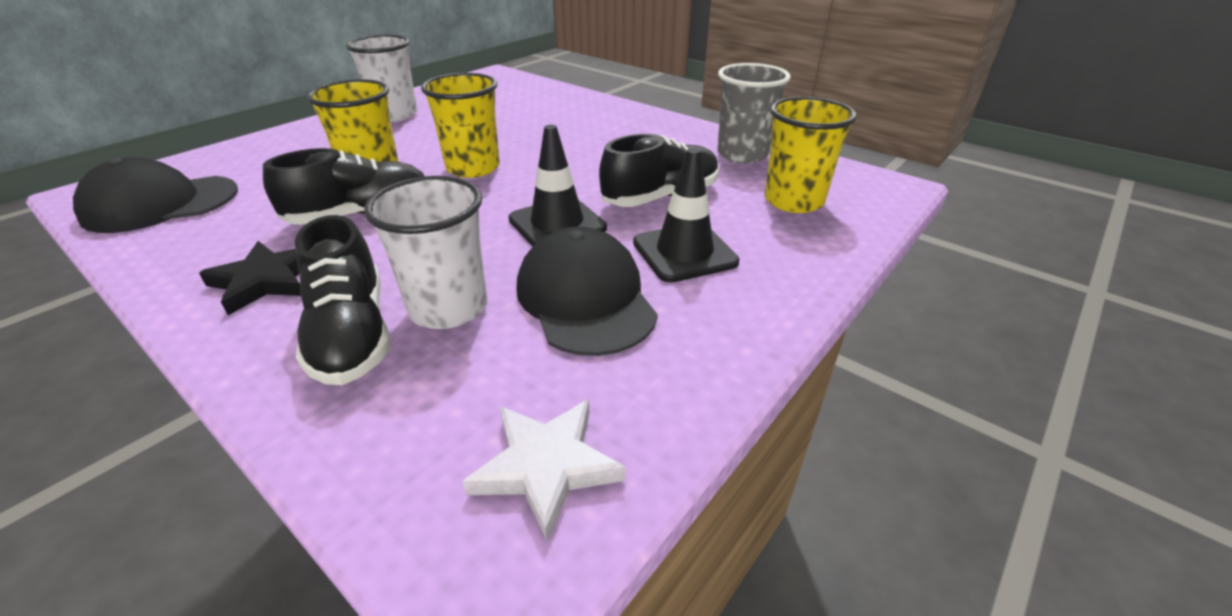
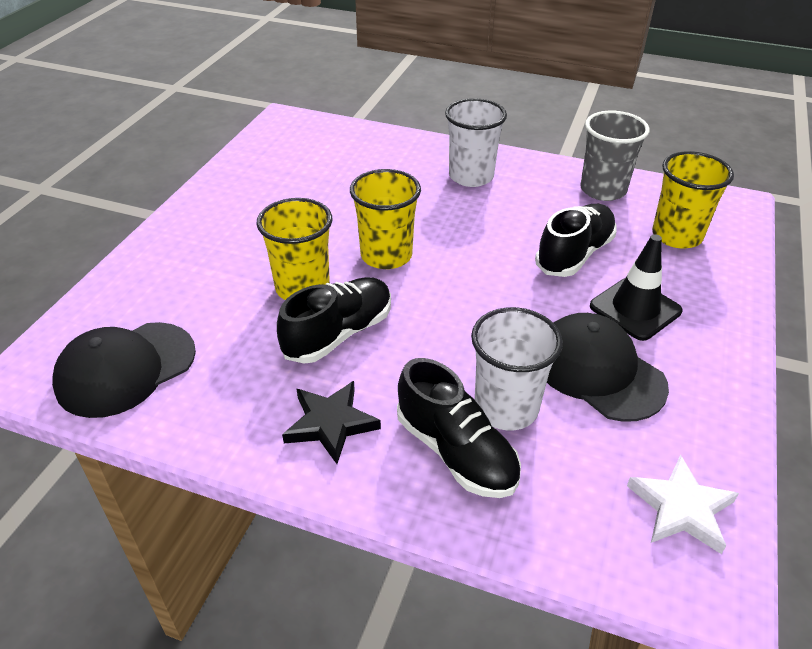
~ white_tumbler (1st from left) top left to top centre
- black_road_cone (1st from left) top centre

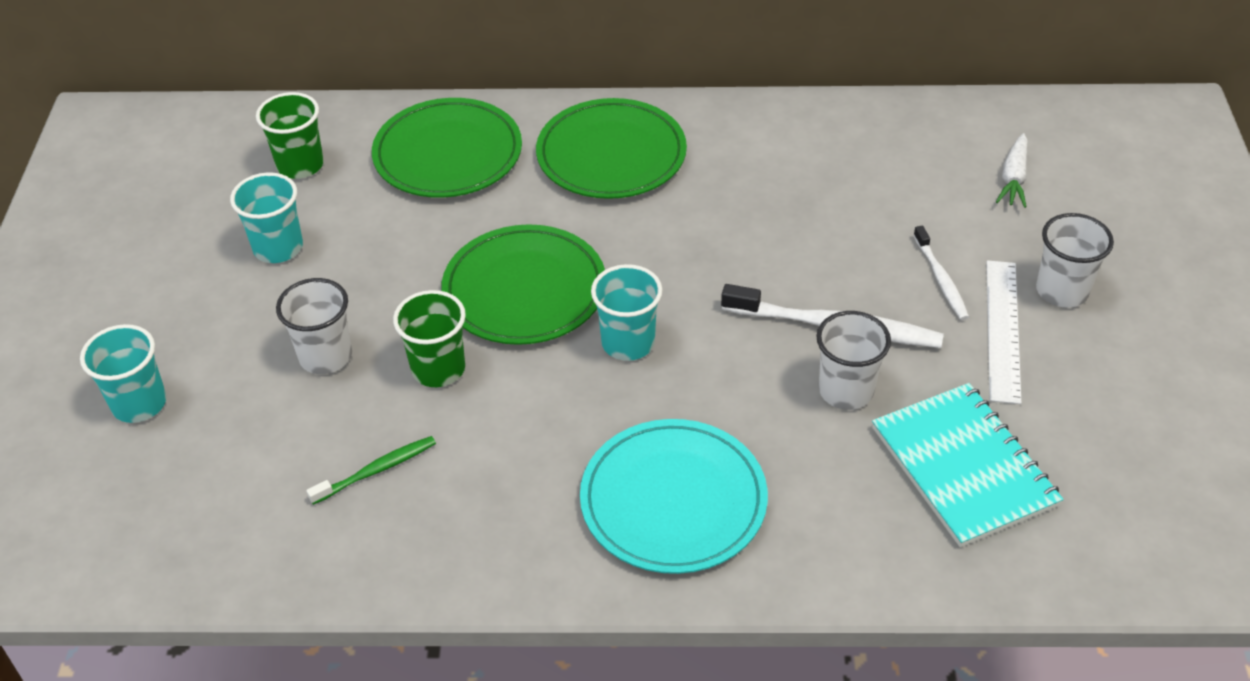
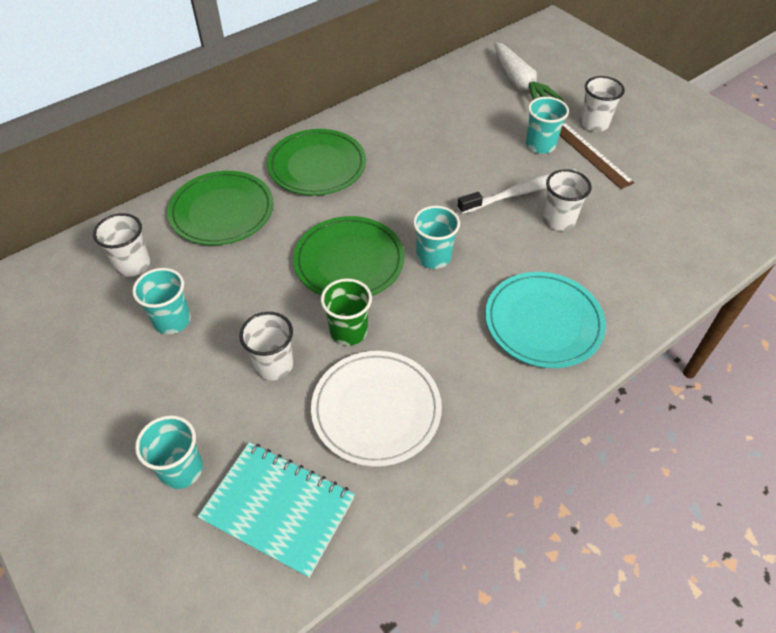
~ green_tumbler (1st from left) top left to white_tumbler (1st from left) middle left
~ teal_notepad bottom right to bottom centre
~ green_dental_brush bottom left to white_plate centre
~ white_toy_carrot top right = top right x1.78
~ white_dental_brush (2nd from left) middle right to teal_tumbler (4th from left) top right
~ white_straightedge middle right to russet_straightedge top right

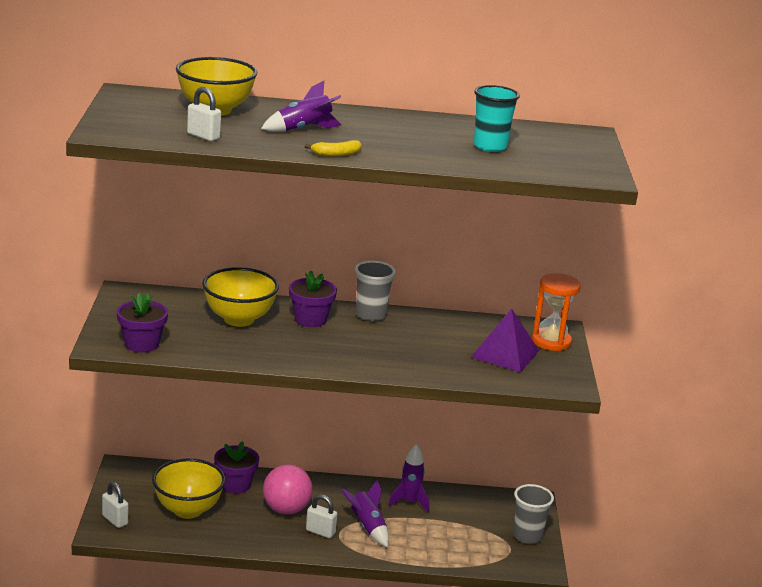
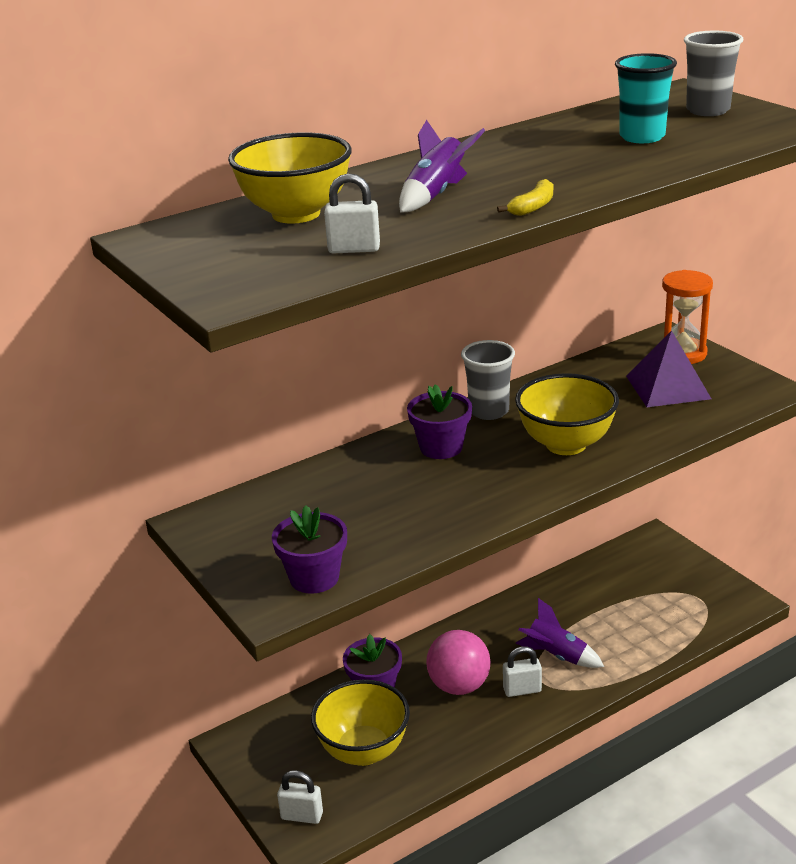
~ yellow_bowl (3rd from left) middle left to middle right
~ gray_tumbler (2nd from left) bottom right to top right
- royal_purple_toy_rocket (3rd from left) bottom centre

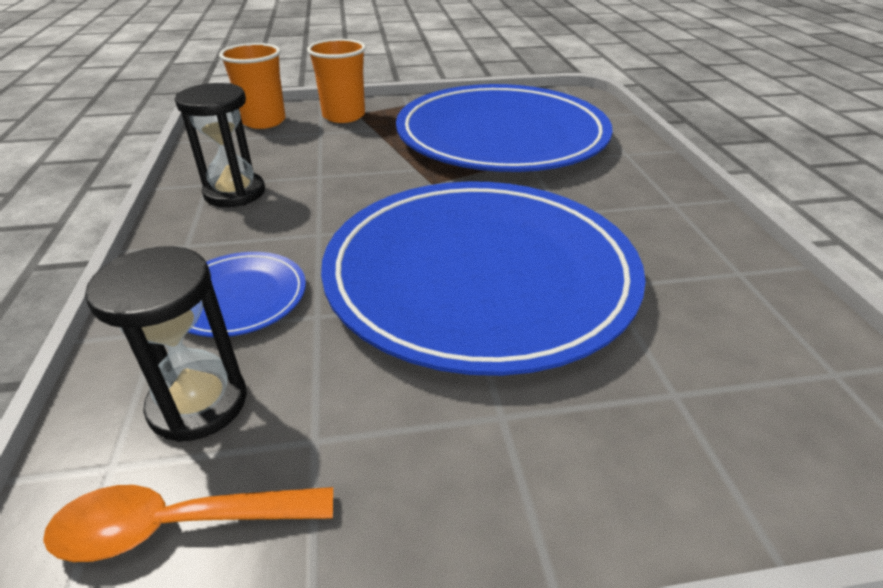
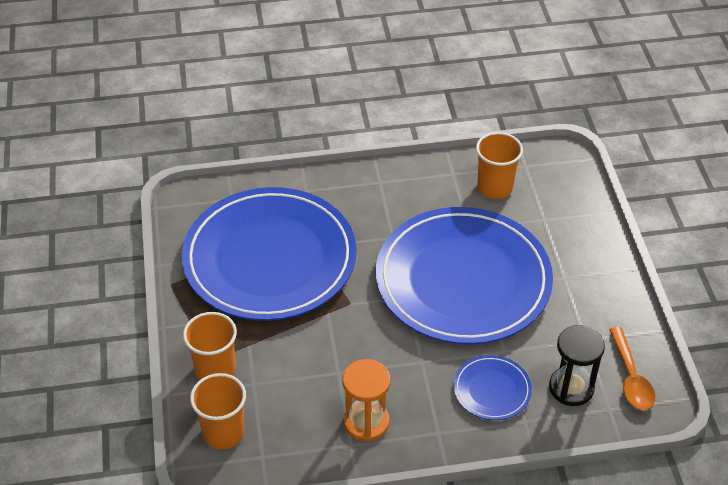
~ black_sandglass (2nd from left) top left to bright_orange_sandglass bottom centre
+ bright_orange_tumbler (3rd from left) middle right

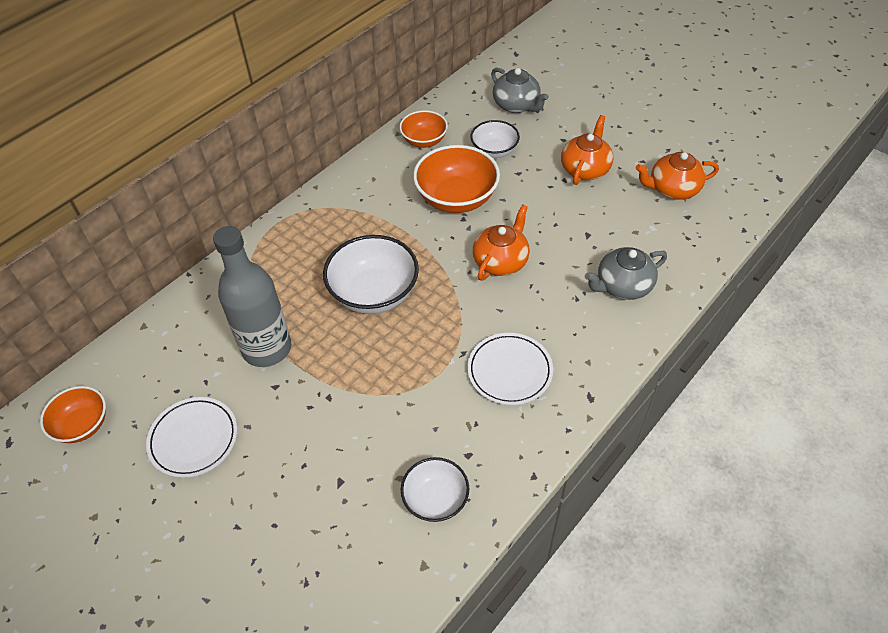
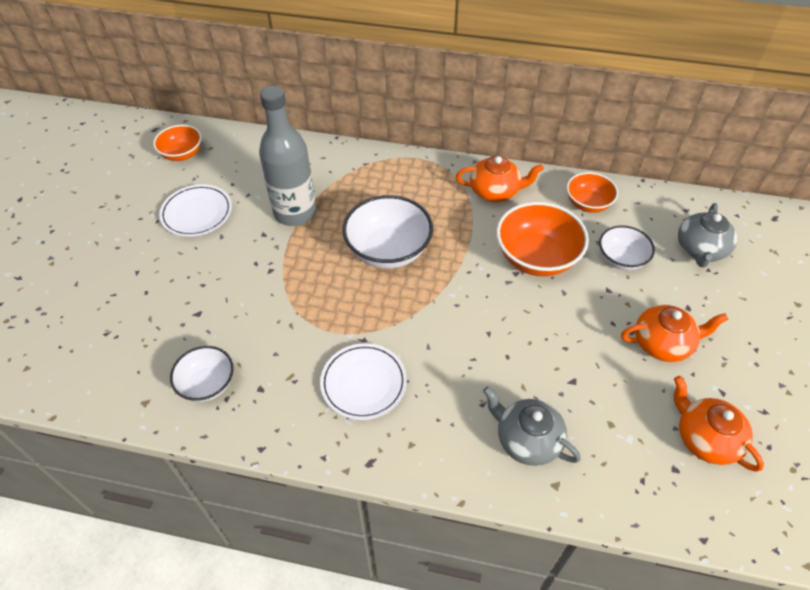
~ bright_orange_tea_pot (1st from left) centre to top centre

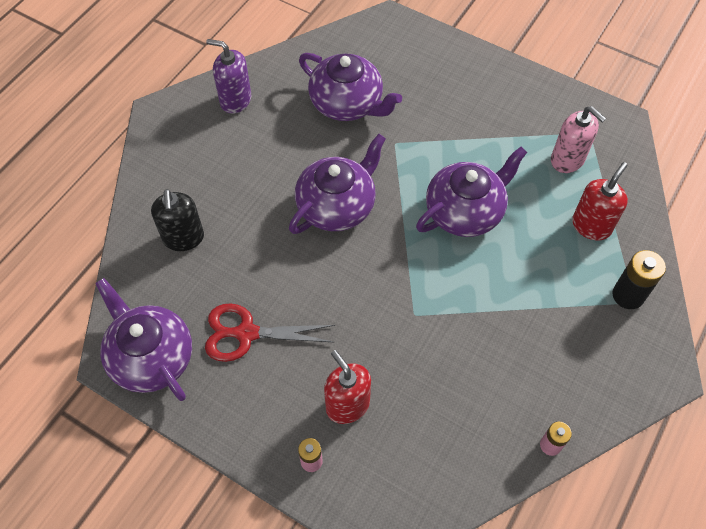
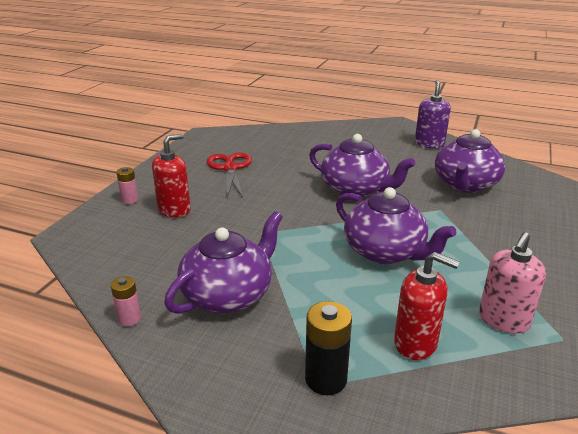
~ royal_purple_tea_pot (1st from left) middle left to centre
- black_pump_bottle middle left

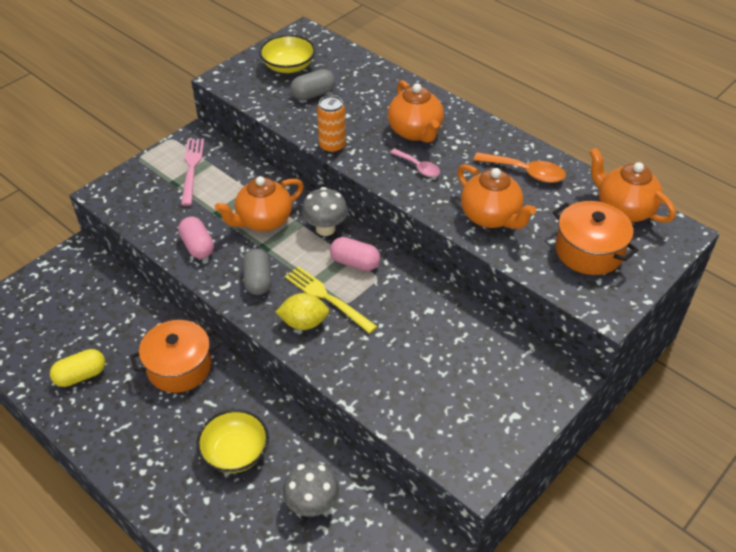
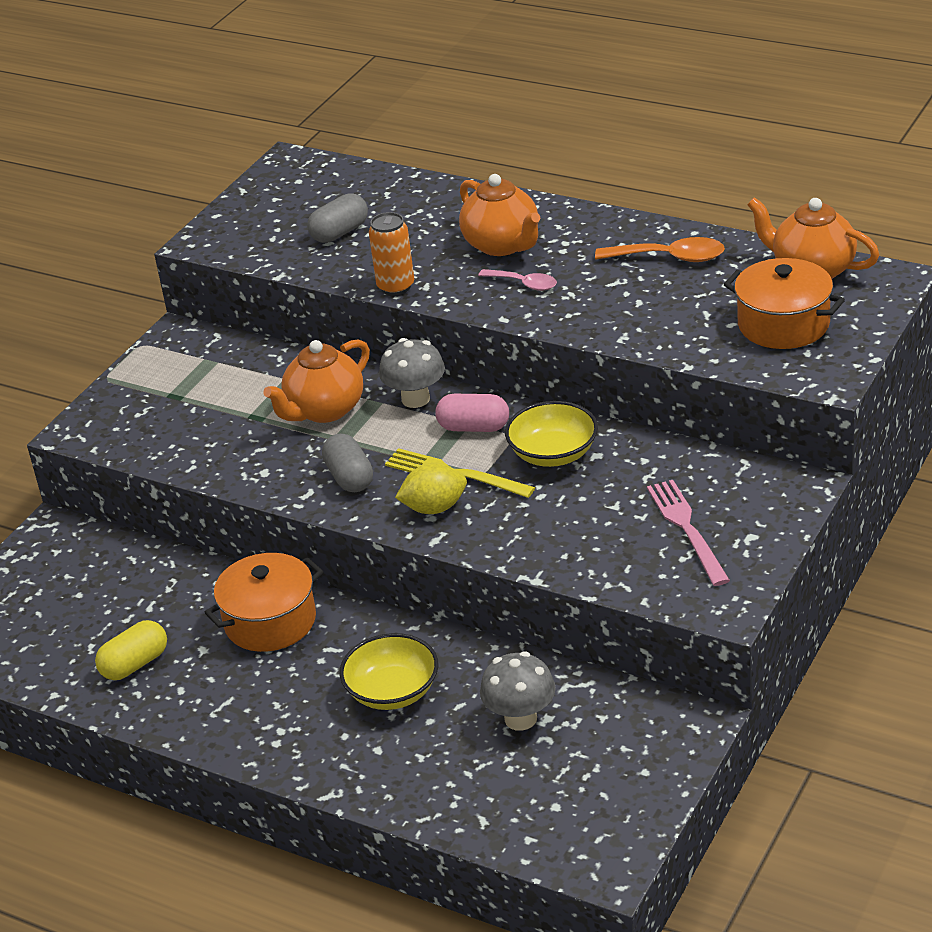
~ yellow_bowl (2nd from left) top centre to centre
~ rose-pink_dinner_fork top left to middle right
- rose-pink_pill (1st from left) middle left
- bright_orange_tea_pot (3rd from left) middle right

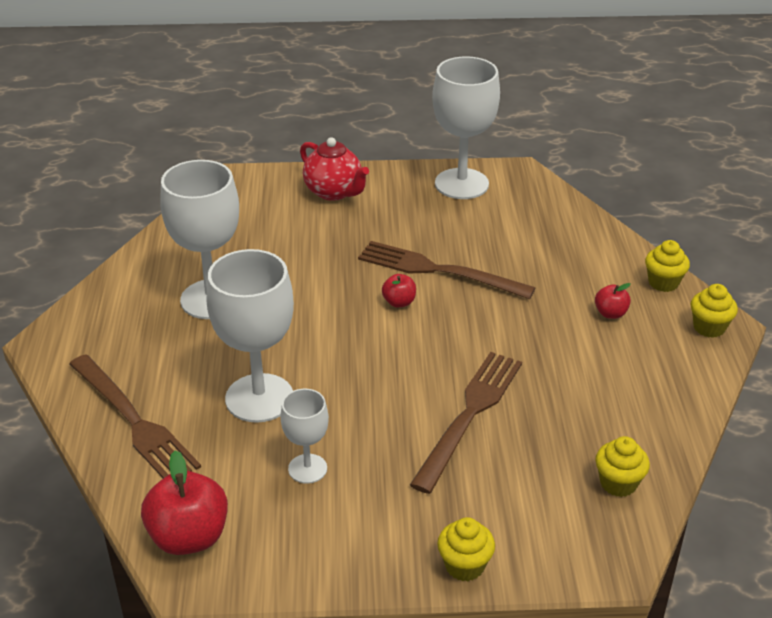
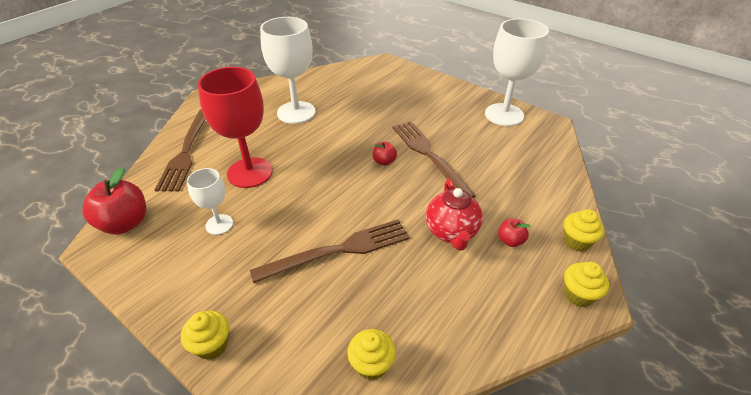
~ white_goblet (2nd from left) middle left to red_goblet top left
~ red_tea_pot top centre to centre

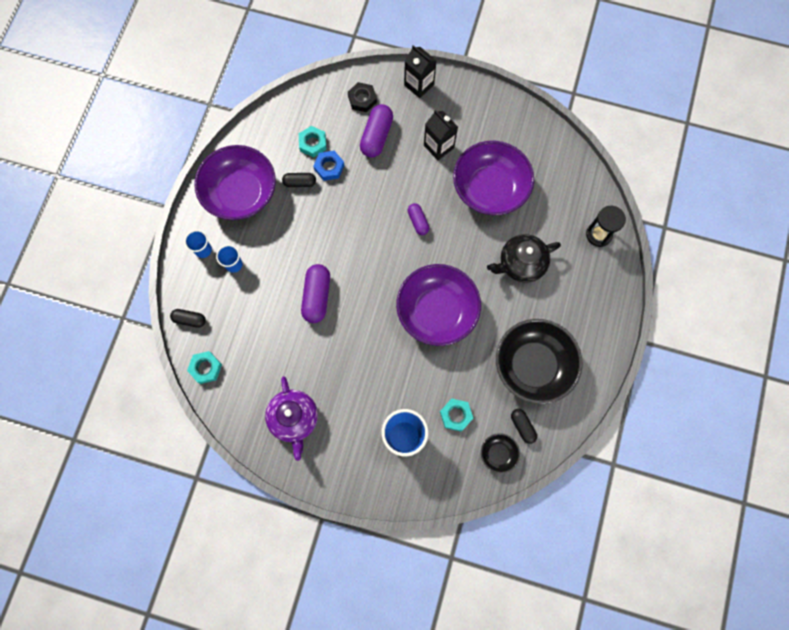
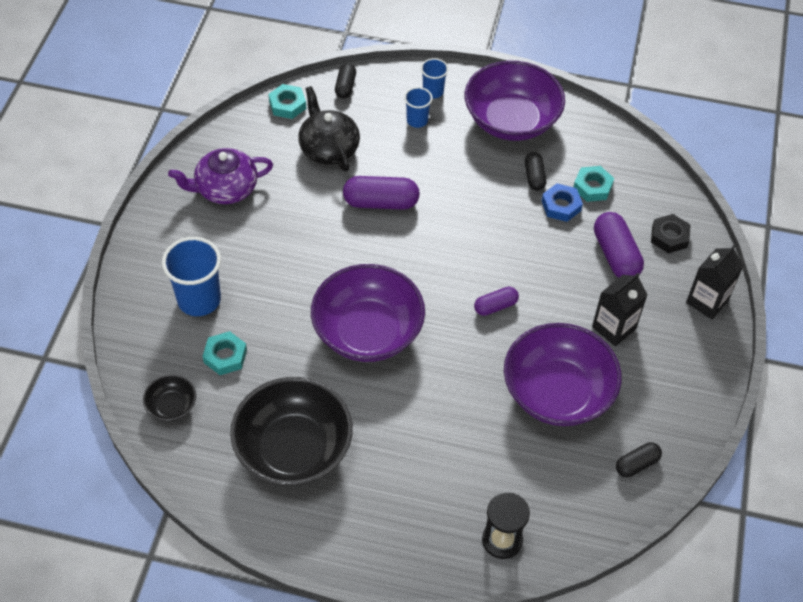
~ black_tea_pot centre to top centre
~ royal_purple_pill (2nd from left in the first image) top centre = middle right 60 degrees clockwise
~ black_pill (3rd from left) bottom centre to bottom right

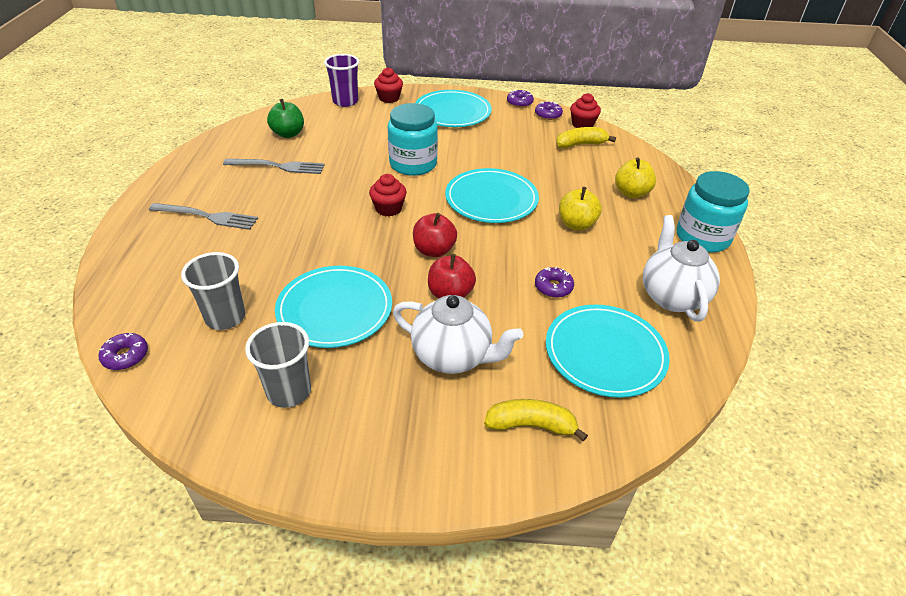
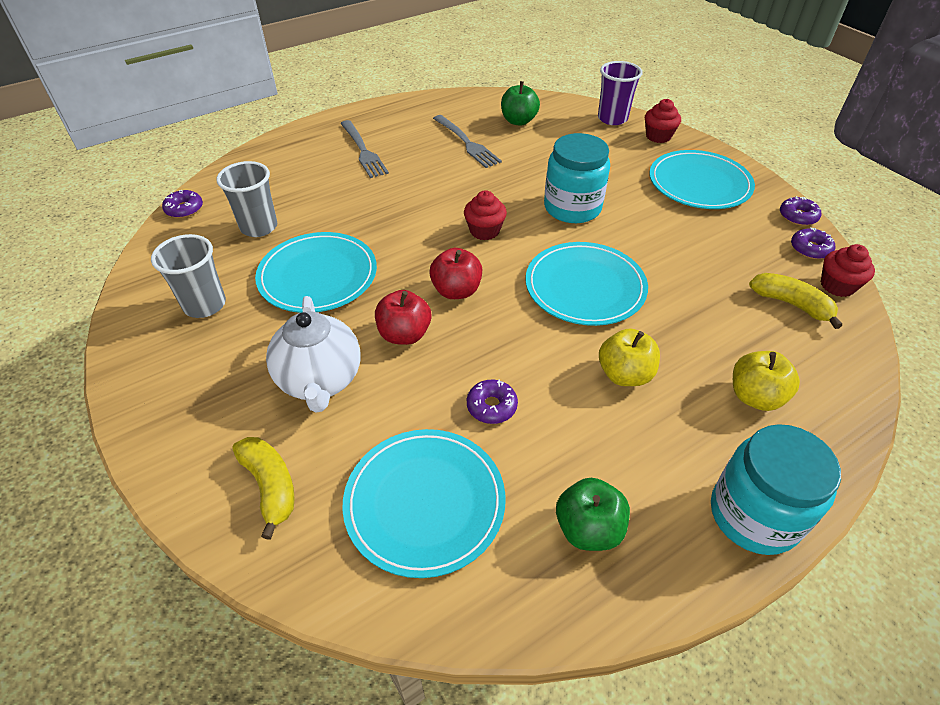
~ white_tea_pot (2nd from left) middle right to green_toy_apple (2nd from left) bottom centre

